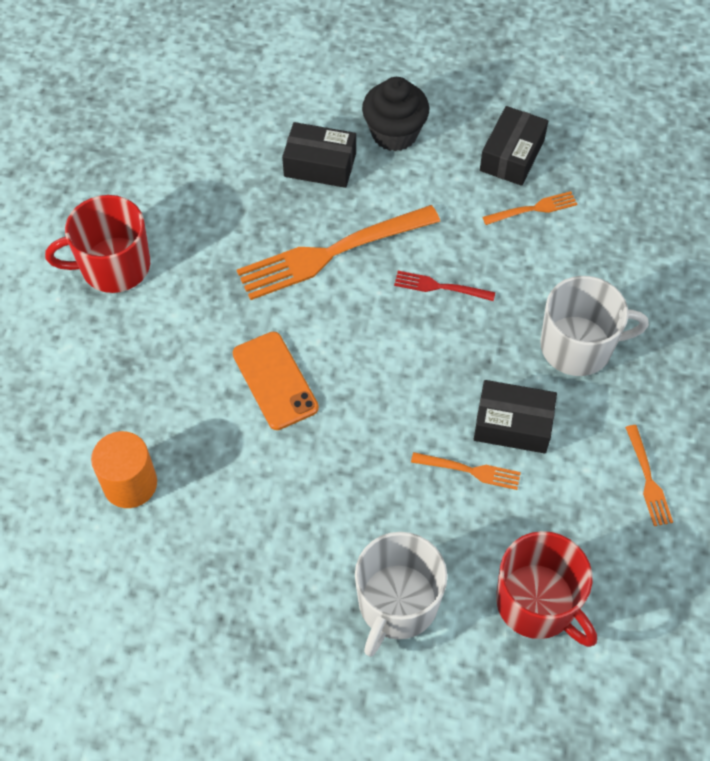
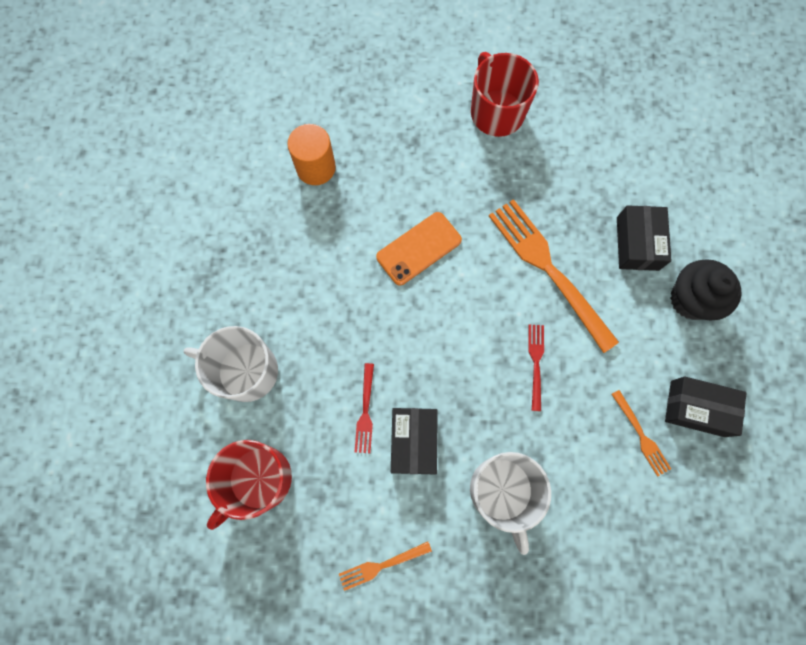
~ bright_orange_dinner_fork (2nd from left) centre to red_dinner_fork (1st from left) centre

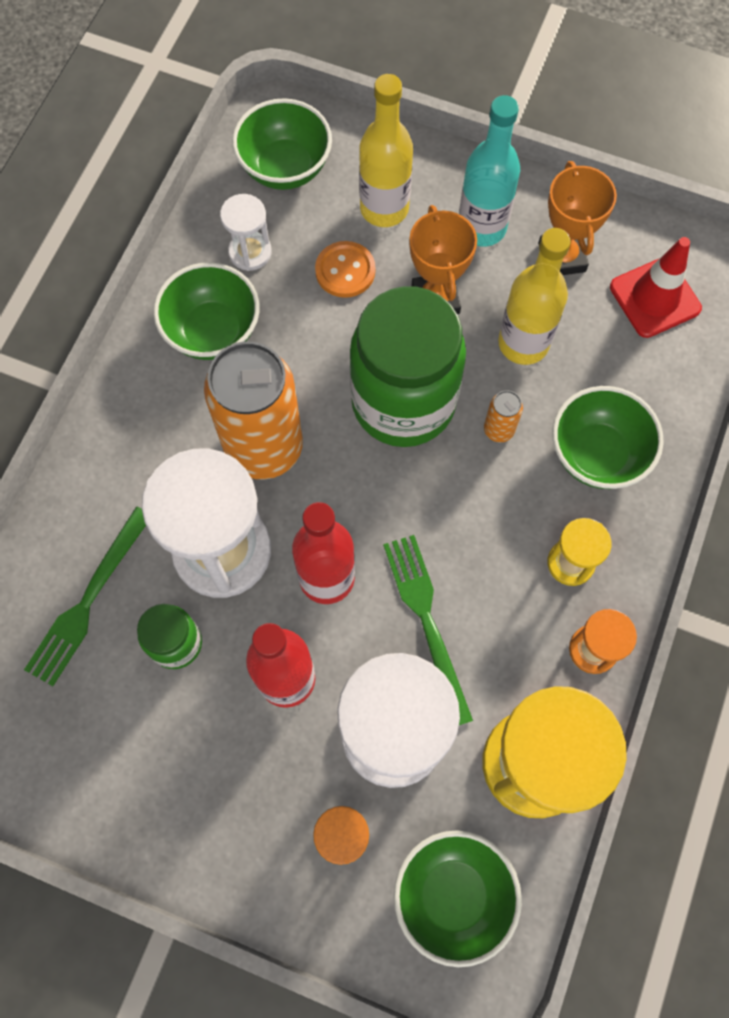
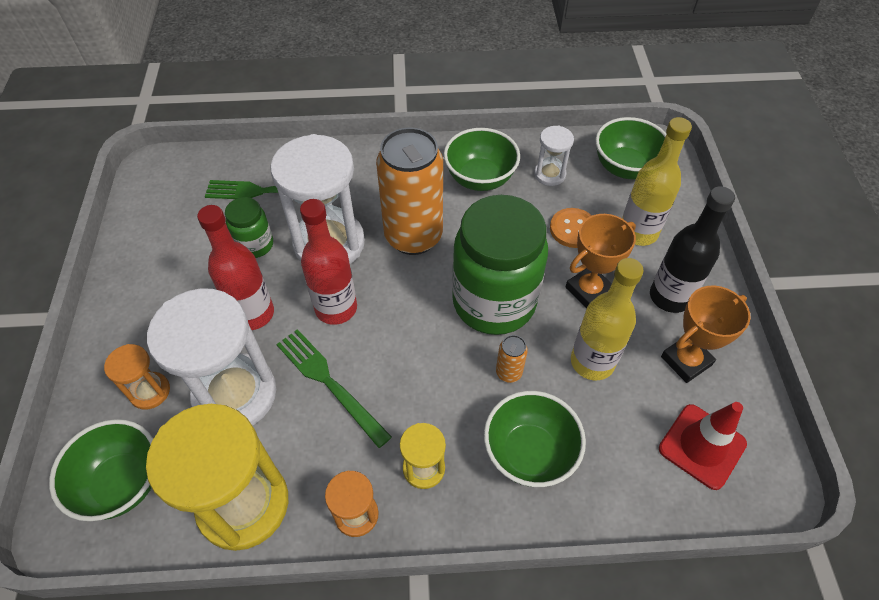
~ green_dinner_fork (2nd from left) centre = centre 90 degrees counterclockwise
~ teal_bottle top right to black_bottle middle right

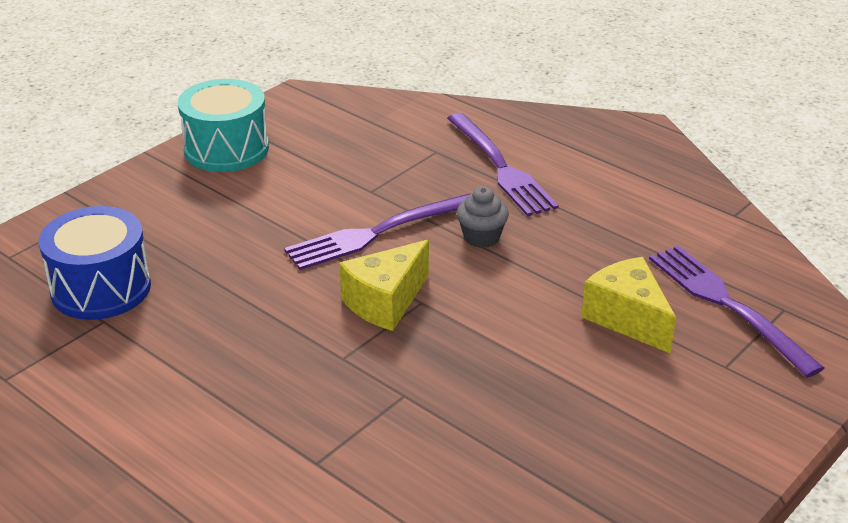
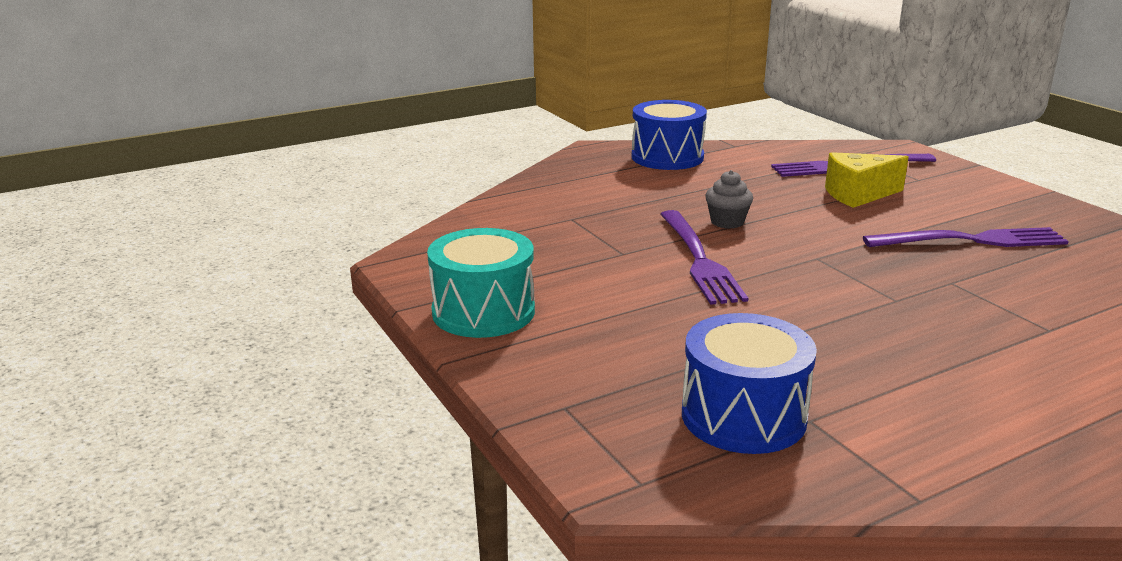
+ blue_drum (1st from left) top centre
~ royal_purple_dinner_fork (2nd from left in the first image) top centre to royal_purple_dinner_fork (3rd from left) middle right
- yellow_piece_of_cheese (1st from left) centre

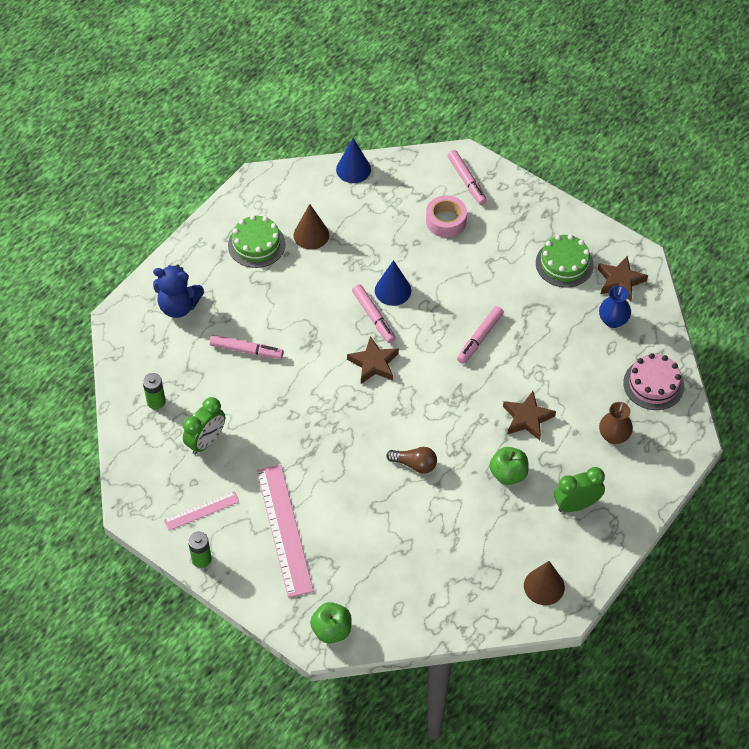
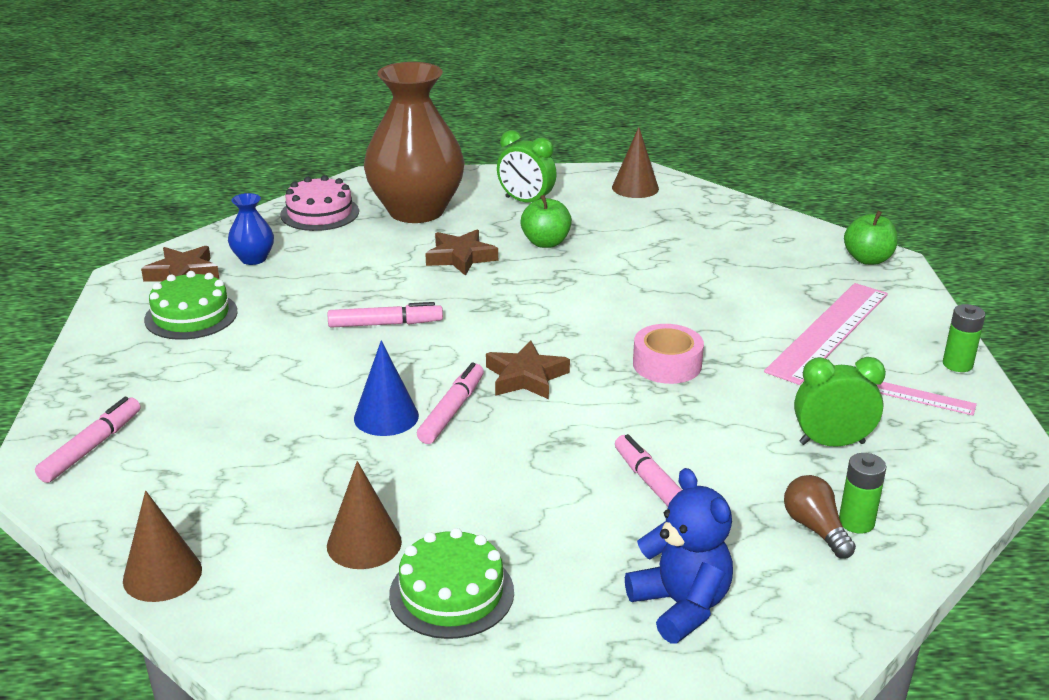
~ blue_solid_cone (1st from left) top centre to russet_solid_cone (1st from left) bottom left
~ russet_vase middle right = top centre x2.35
~ rose-pink_tape top centre to centre
~ russet_light_bulb centre to bottom right

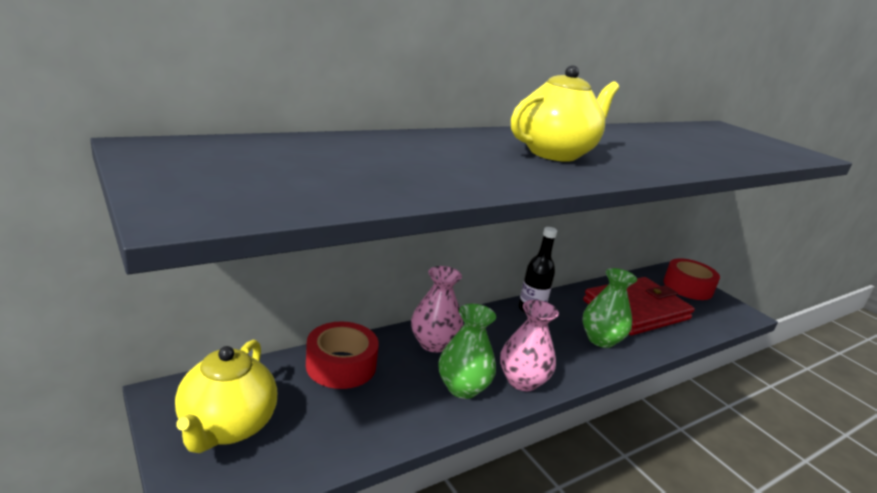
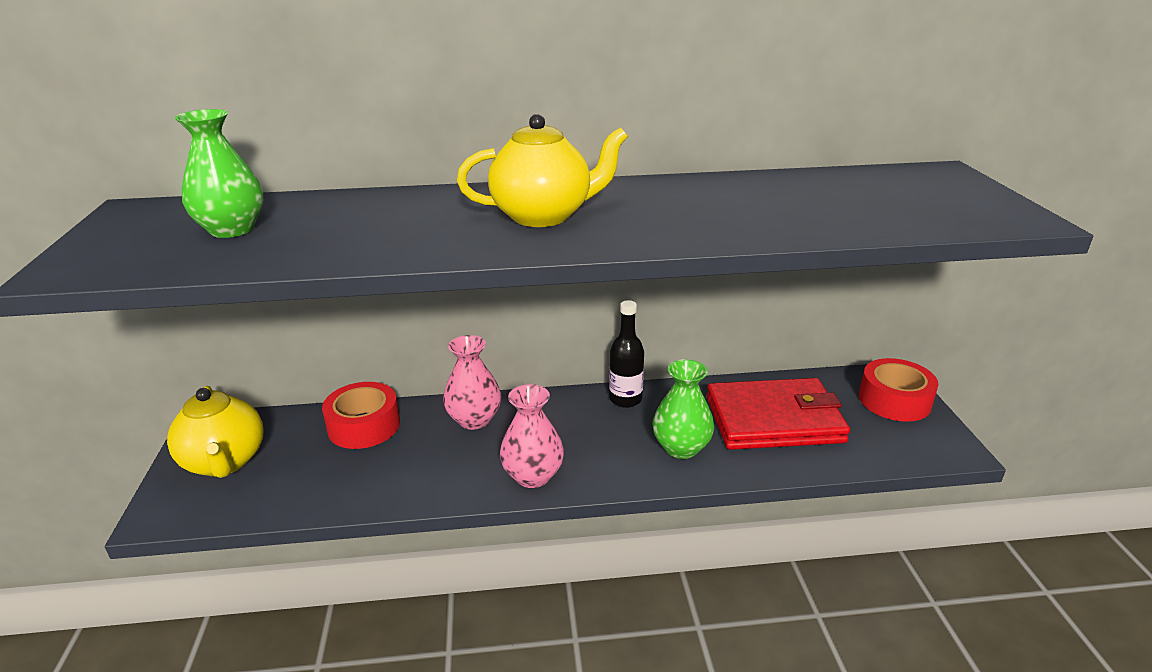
~ yellow_tea_pot (1st from left) bottom left = middle left 60 degrees counterclockwise
~ green_vase (1st from left) bottom centre to top left

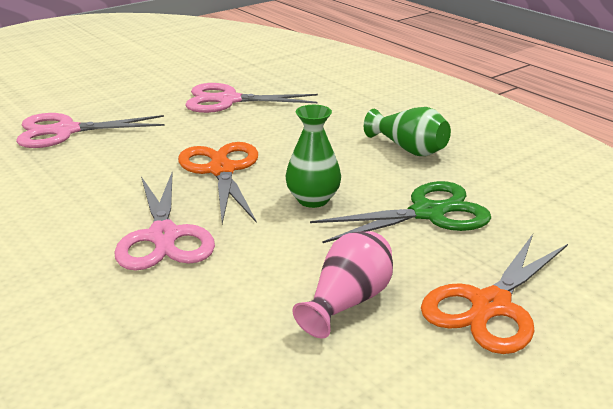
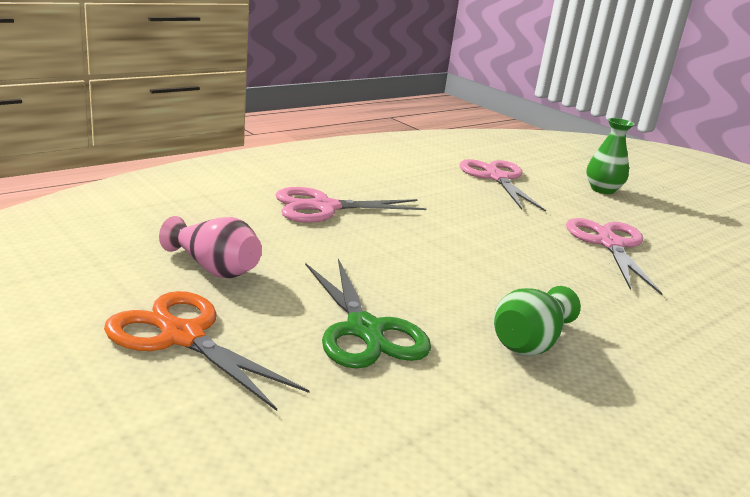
~ green_vase (1st from left in the first image) centre to green_vase (2nd from left) top right
- bright_orange_shears (1st from left) centre

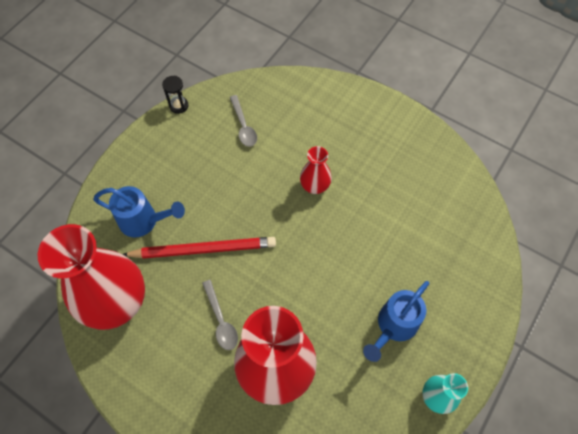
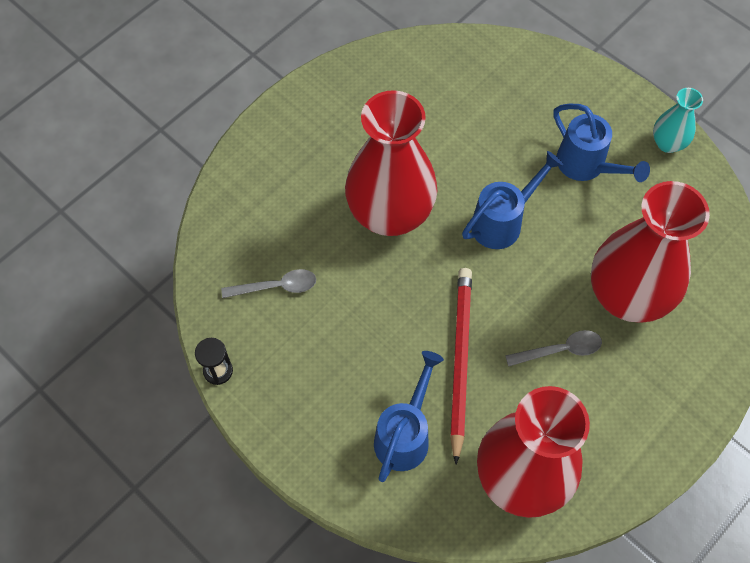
~ red_vase (3rd from left in the first image) centre = top centre x2.14
+ blue_watering_can (2nd from left) middle right

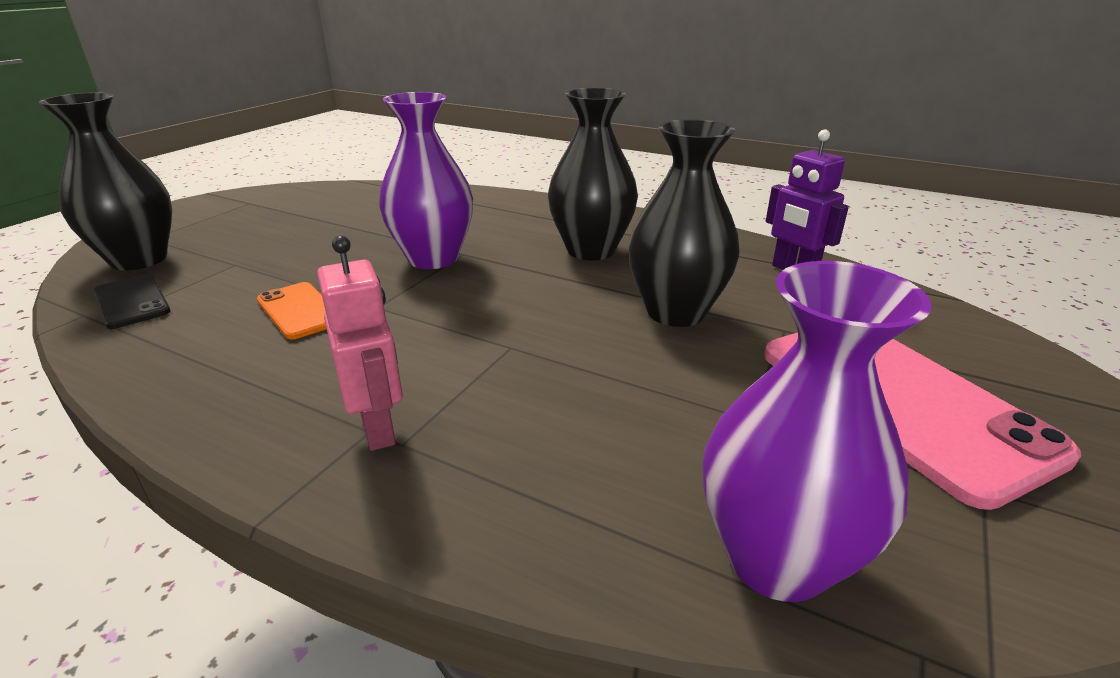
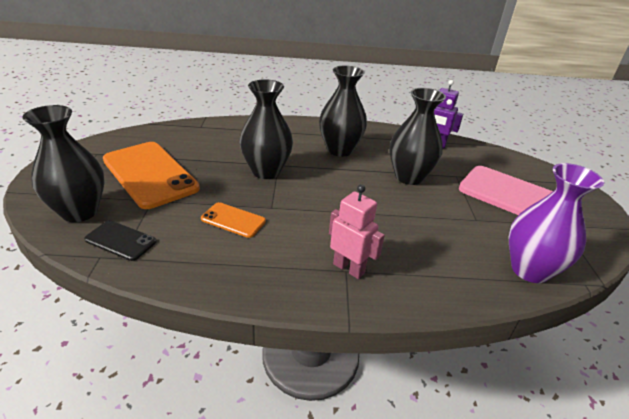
+ bright_orange_phone (1st from left) middle left
~ royal_purple_vase (1st from left) top centre to black_vase (2nd from left) top centre

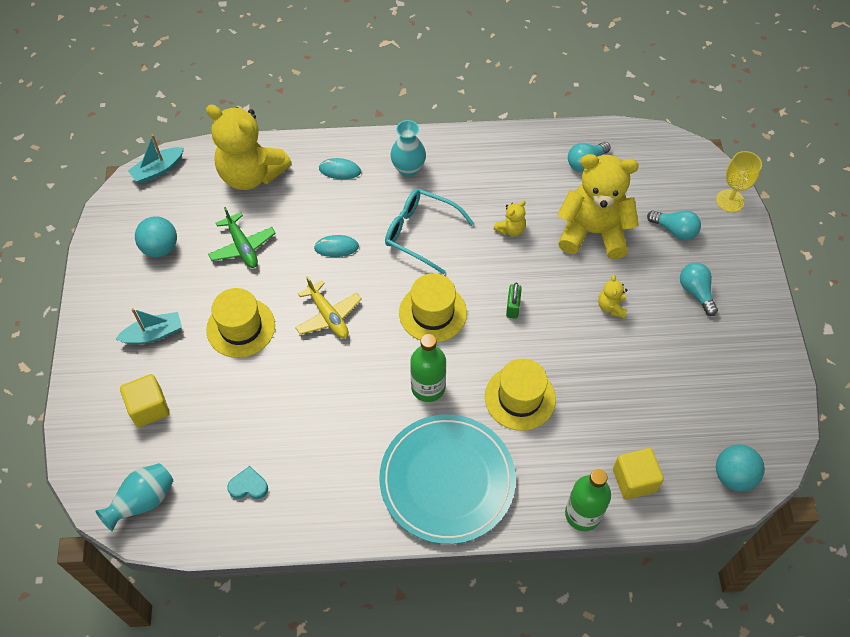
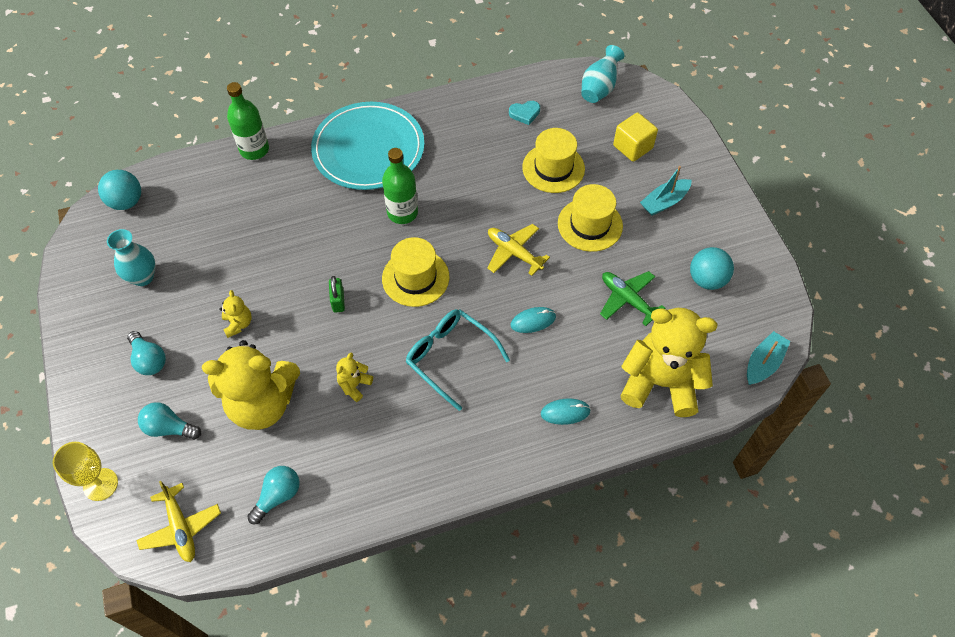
~ teal_vase (2nd from left in the first image) top centre to teal_vase (1st from left) middle left
+ yellow_plane (1st from left) bottom left
~ teal_spectacles centre = centre 150 degrees counterclockwise
~ yellow_hat (3rd from left in the first image) centre to yellow_hat (2nd from left) top centre
- yellow_block (2nd from left) bottom right

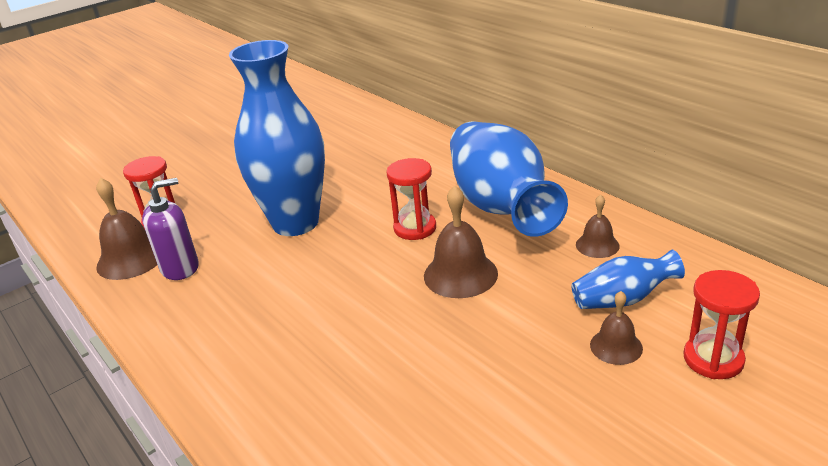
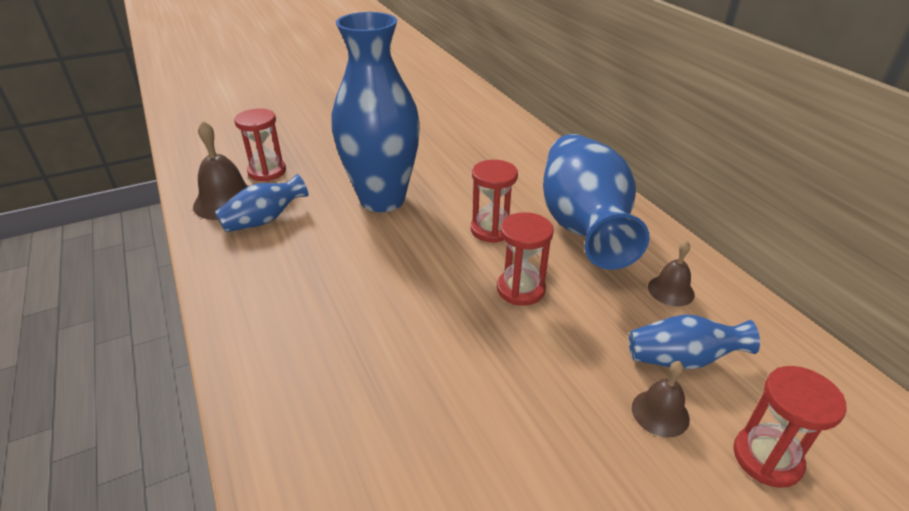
~ royal_purple_pump_bottle middle left to blue_vase (1st from left) middle left
~ russet_hand_bell (2nd from left) centre to red_sandglass (3rd from left) centre

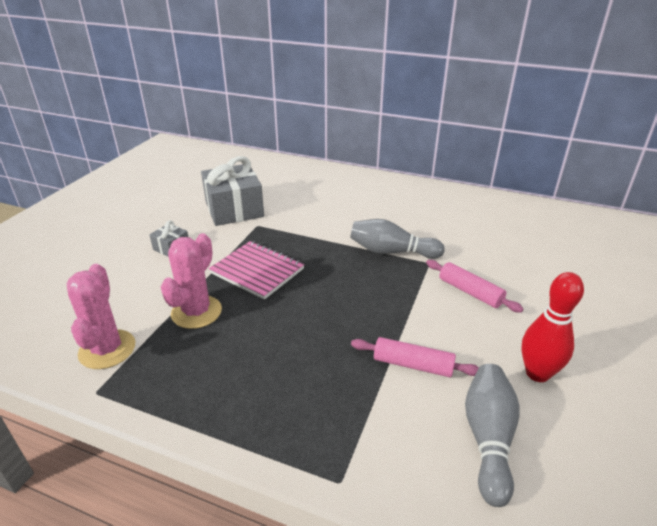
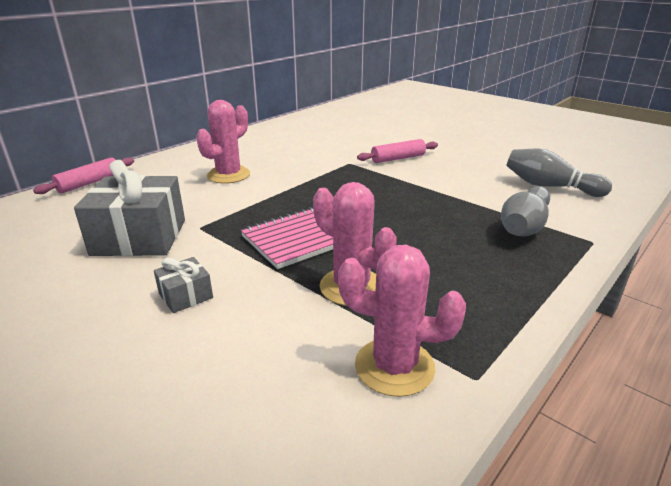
~ rose-pink_pastry_roller (1st from left) bottom centre to middle left
+ rose-pink_cactus (1st from left) top left
~ gray_tenpin (1st from left) centre to middle right
- red_tenpin middle right

